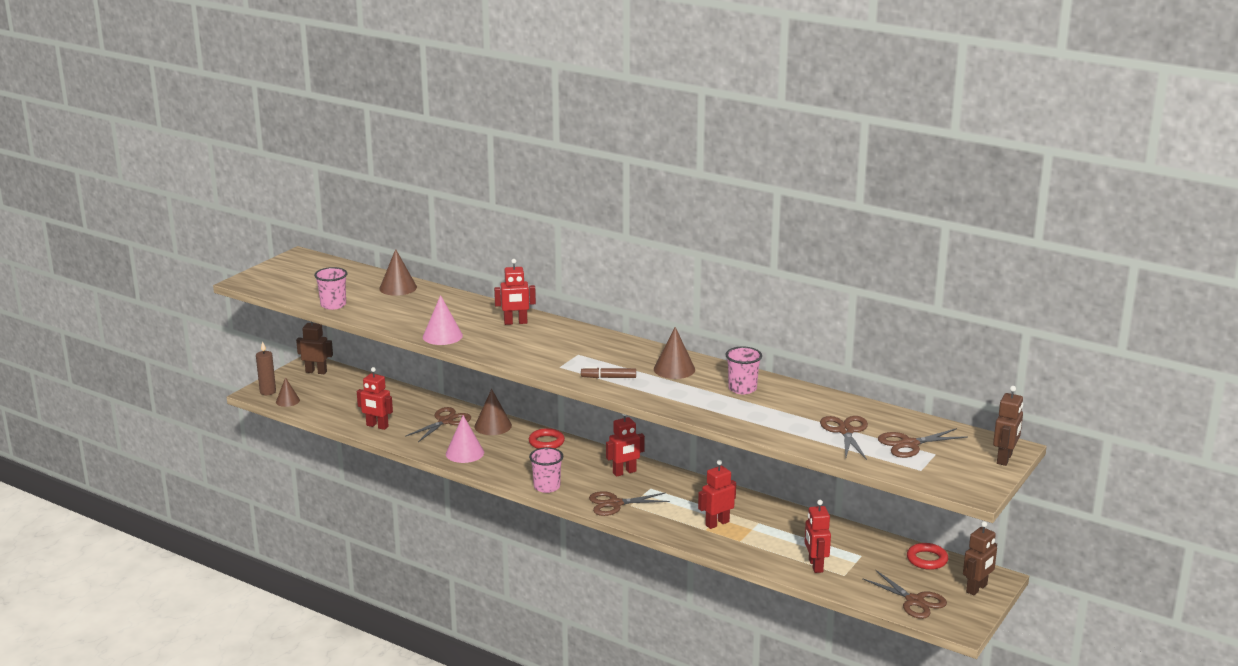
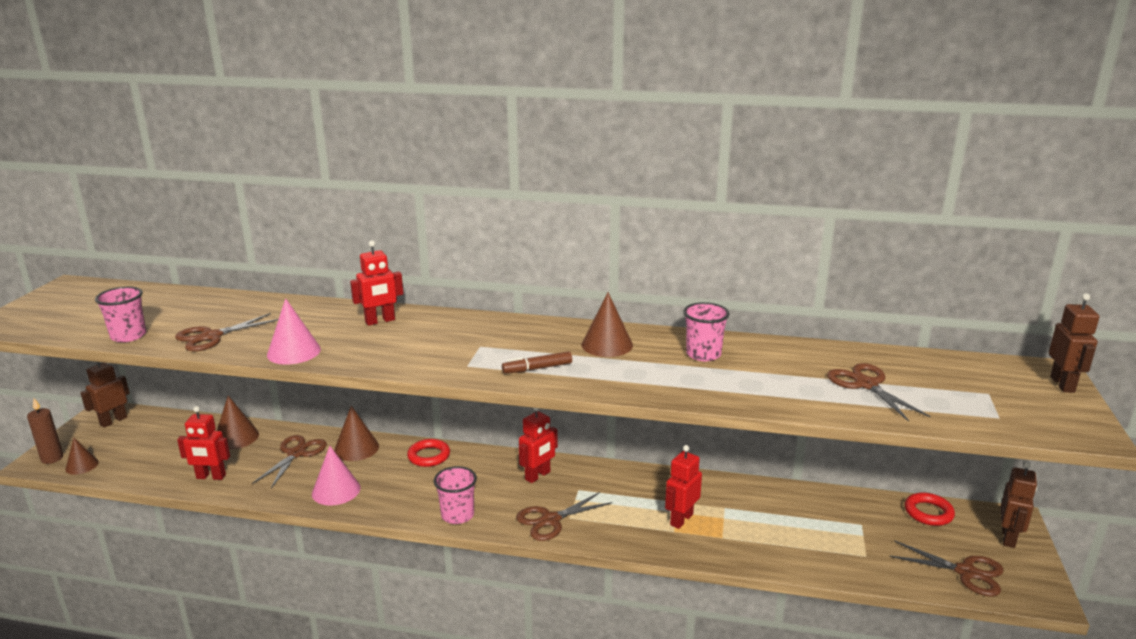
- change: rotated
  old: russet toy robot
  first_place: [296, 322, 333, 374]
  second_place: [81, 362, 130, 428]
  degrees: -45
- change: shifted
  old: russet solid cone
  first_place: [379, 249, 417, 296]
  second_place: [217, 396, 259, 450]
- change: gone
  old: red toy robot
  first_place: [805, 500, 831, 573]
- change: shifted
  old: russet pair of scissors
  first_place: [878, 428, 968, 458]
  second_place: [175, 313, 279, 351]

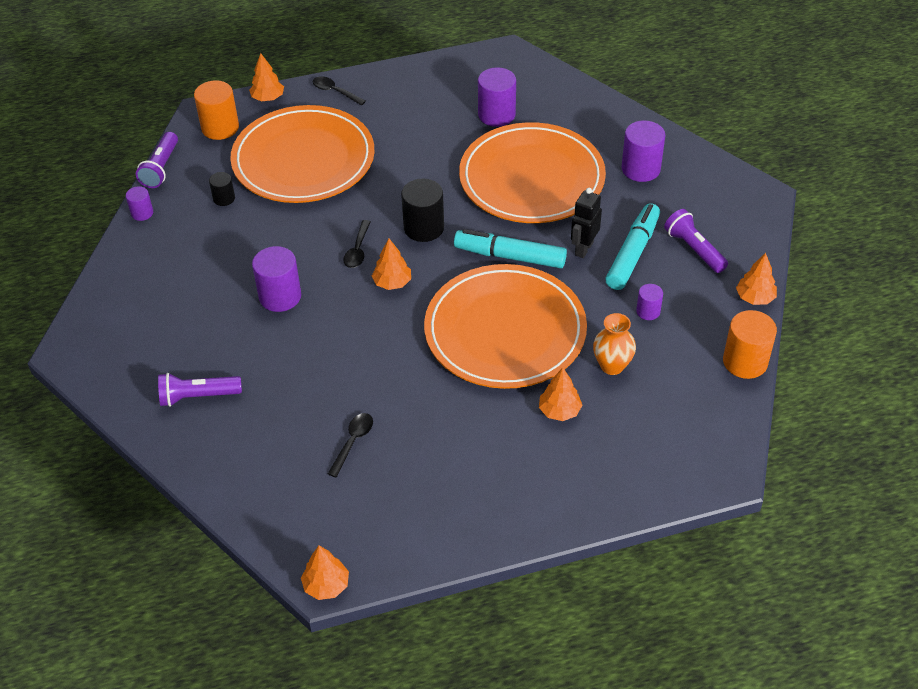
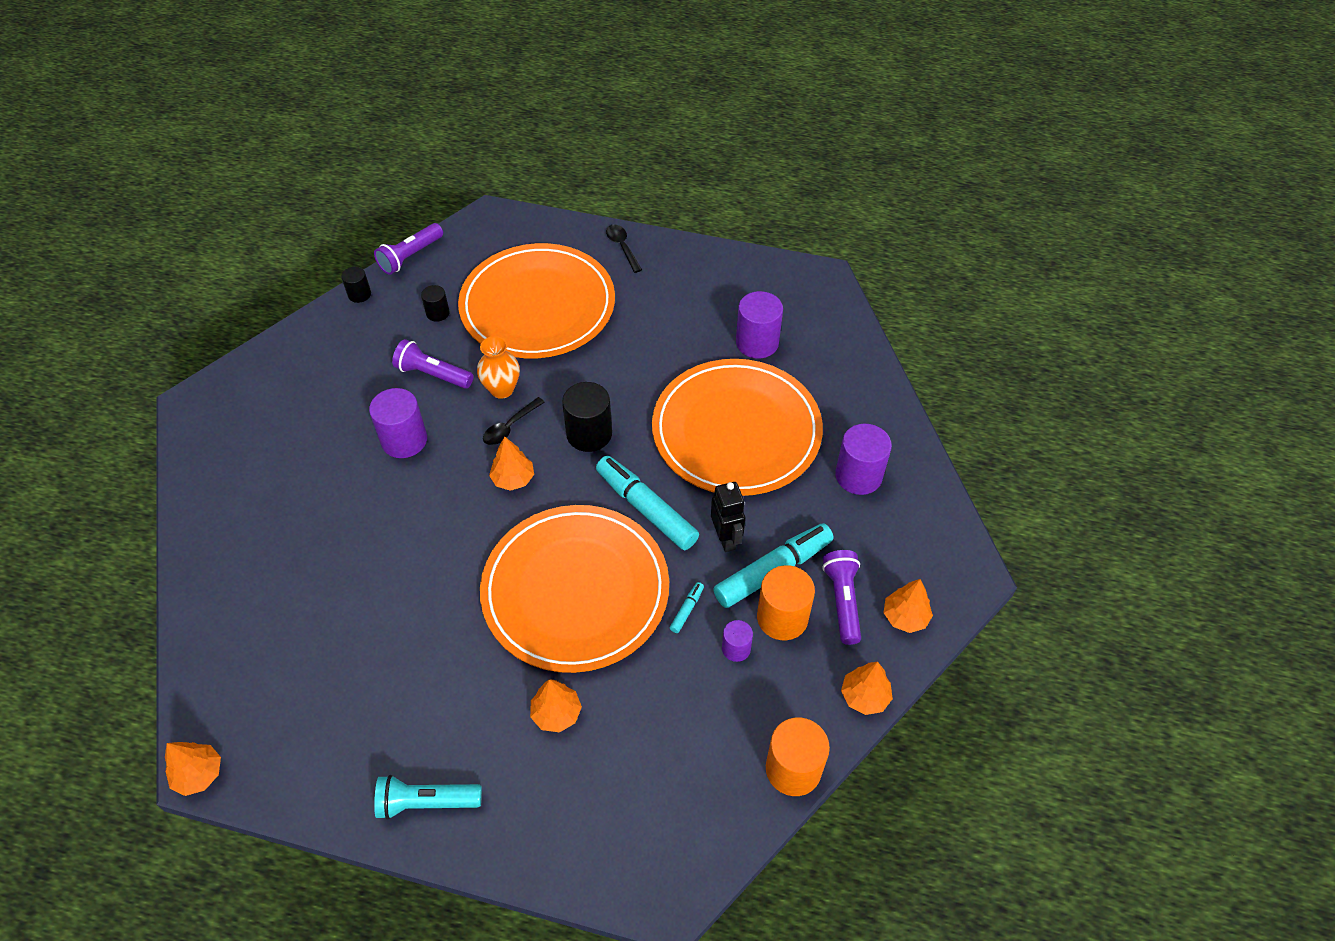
- change: repainted
  old: violet cylinder shape
  new: jet-black cylinder shape
  first_place: [126, 186, 153, 221]
  second_place: [341, 267, 371, 303]
- change: shifted
  old: violet pocket torch
  first_place: [158, 373, 242, 407]
  second_place: [392, 339, 473, 389]
- change: shifted
  old: orange cylinder shape
  first_place: [194, 80, 239, 140]
  second_place: [757, 565, 815, 640]
- change: shifted
  old: orange tree
  first_place: [249, 53, 284, 101]
  second_place: [884, 579, 933, 633]
- change: gone
  old: jet-black teaspoon
  first_place: [328, 413, 373, 477]
- change: rotated
  old: jet-black toy robot
  first_place: [571, 188, 602, 258]
  second_place: [711, 482, 745, 552]
  degrees: 105
- change: shifted
  old: orange tall vase
  first_place: [593, 313, 636, 375]
  second_place: [477, 336, 520, 399]
- change: new
  new: aqua pocket torch
  second_place: [374, 775, 482, 820]
- change: new
  new: aqua felt pen
  second_place: [670, 582, 704, 633]

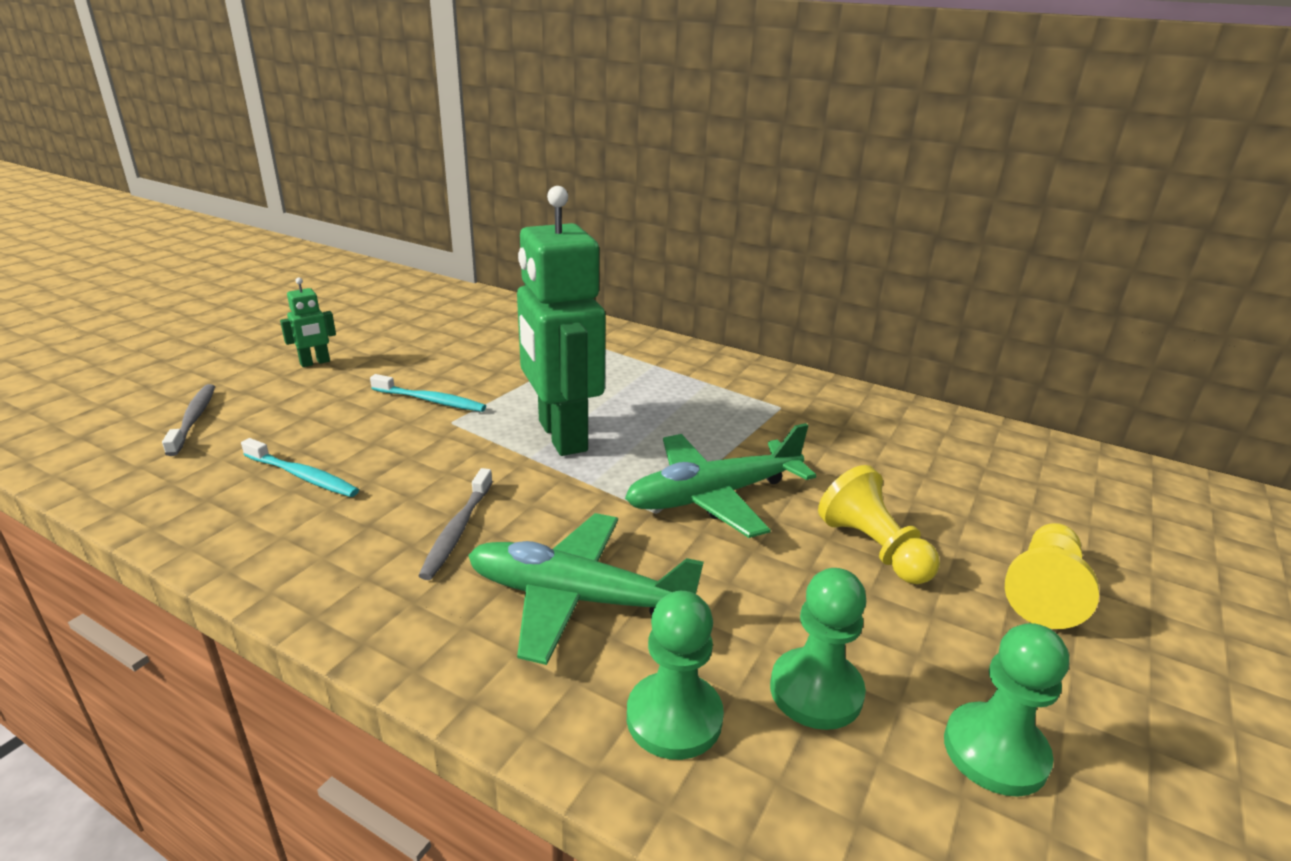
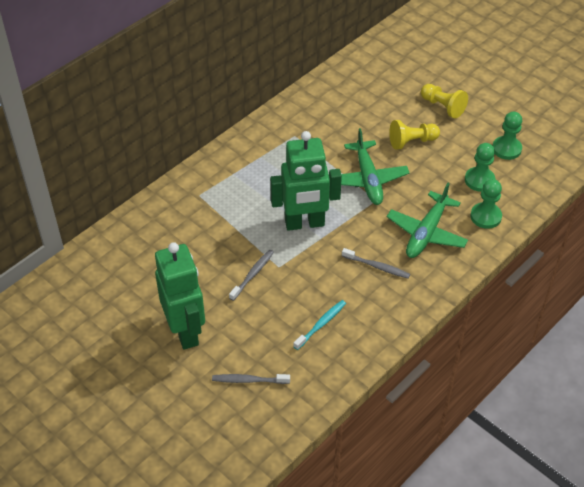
- change: scaled
  old: leaf-green toy robot
  first_place: [280, 277, 336, 367]
  second_place: [155, 242, 205, 350]
  factor: 2.39
- change: repainted
  old: aqua tooth brush
  new: grey tooth brush
  first_place: [370, 374, 486, 412]
  second_place: [229, 250, 274, 301]

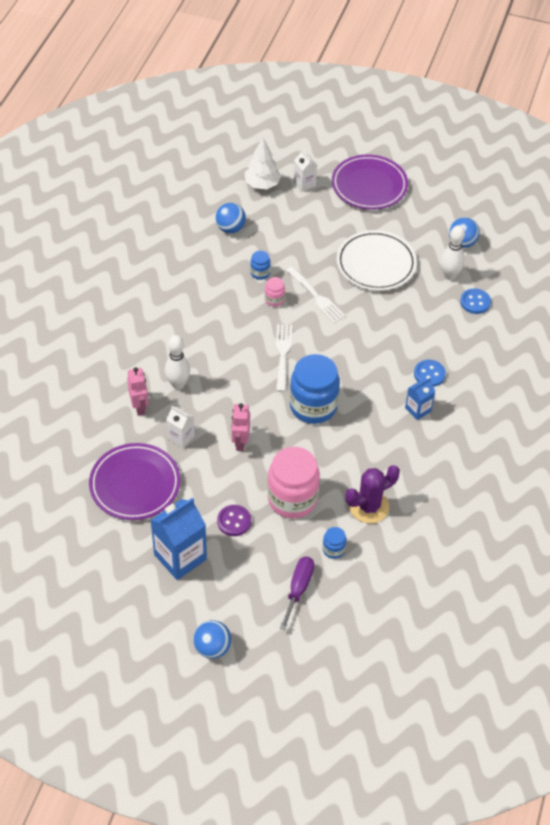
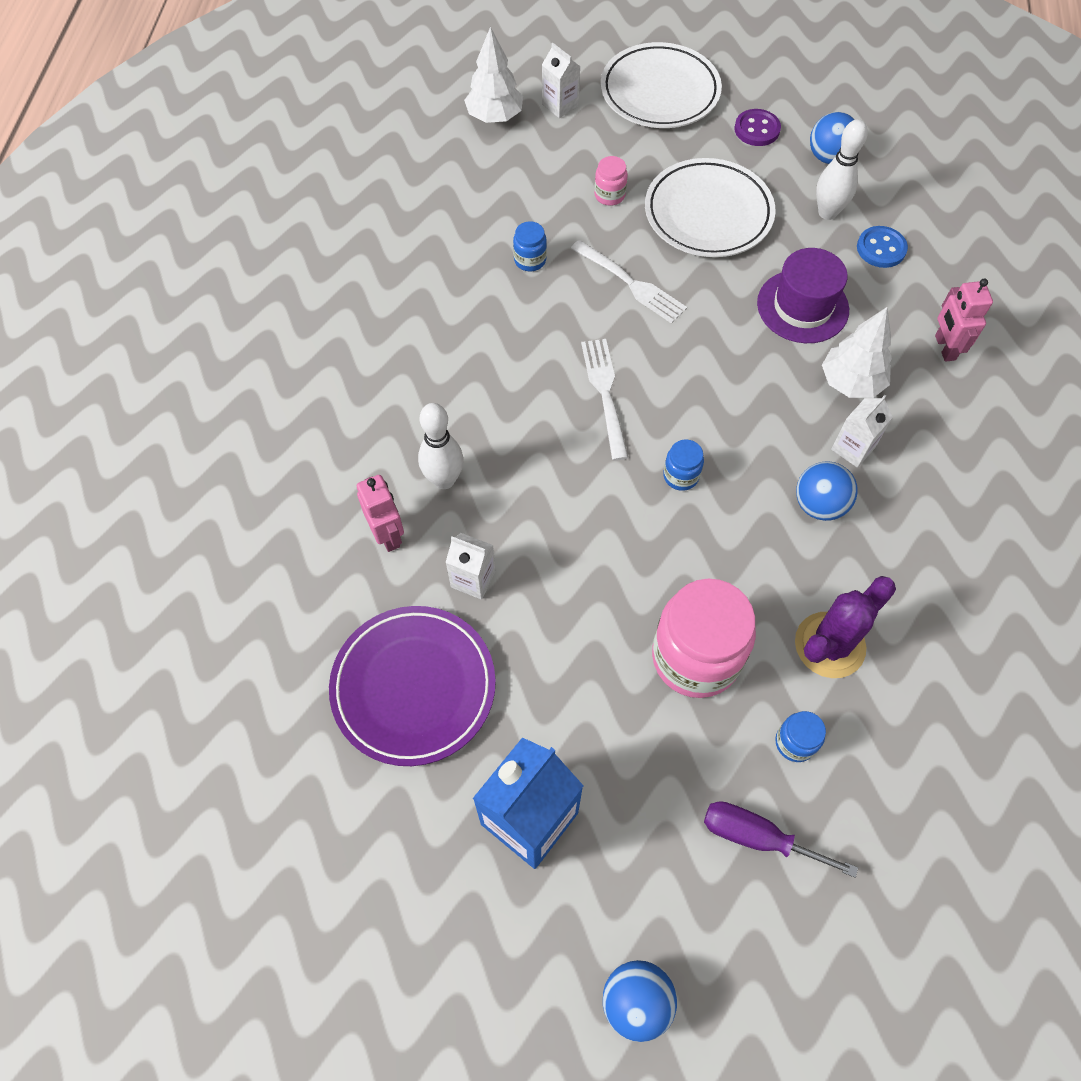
- change: shifted
  old: blue play ball
  first_place: [215, 203, 246, 233]
  second_place: [796, 461, 858, 521]
- change: shifted
  old: violet shirt button
  first_place: [217, 505, 251, 536]
  second_place: [734, 109, 781, 146]
- change: shifted
  old: rose-pink toy robot
  first_place: [232, 403, 250, 451]
  second_place: [935, 279, 993, 361]
- change: shifted
  old: rose-pink jam jar
  first_place: [265, 277, 285, 307]
  second_place: [594, 156, 628, 206]
- change: rotated
  old: violet flat screwdriver
  first_place: [280, 557, 314, 630]
  second_place: [704, 801, 858, 878]
  degrees: -75
- change: scaled
  old: blue jam jar
  first_place: [290, 354, 340, 424]
  second_place: [663, 440, 704, 491]
  factor: 0.44
- change: repainted
  old: violet flat dish
  new: pure white flat dish
  first_place: [332, 155, 408, 210]
  second_place: [601, 42, 722, 128]
- change: repainted
  old: blue carton
  new: pure white carton
  first_place: [405, 378, 435, 420]
  second_place: [831, 395, 893, 468]
- change: swapped
  old: blue shirt button
  new: pure white tree
  first_place: [414, 360, 446, 387]
  second_place: [822, 307, 892, 398]
- change: new
  new: violet tall hat
  second_place: [757, 248, 849, 343]

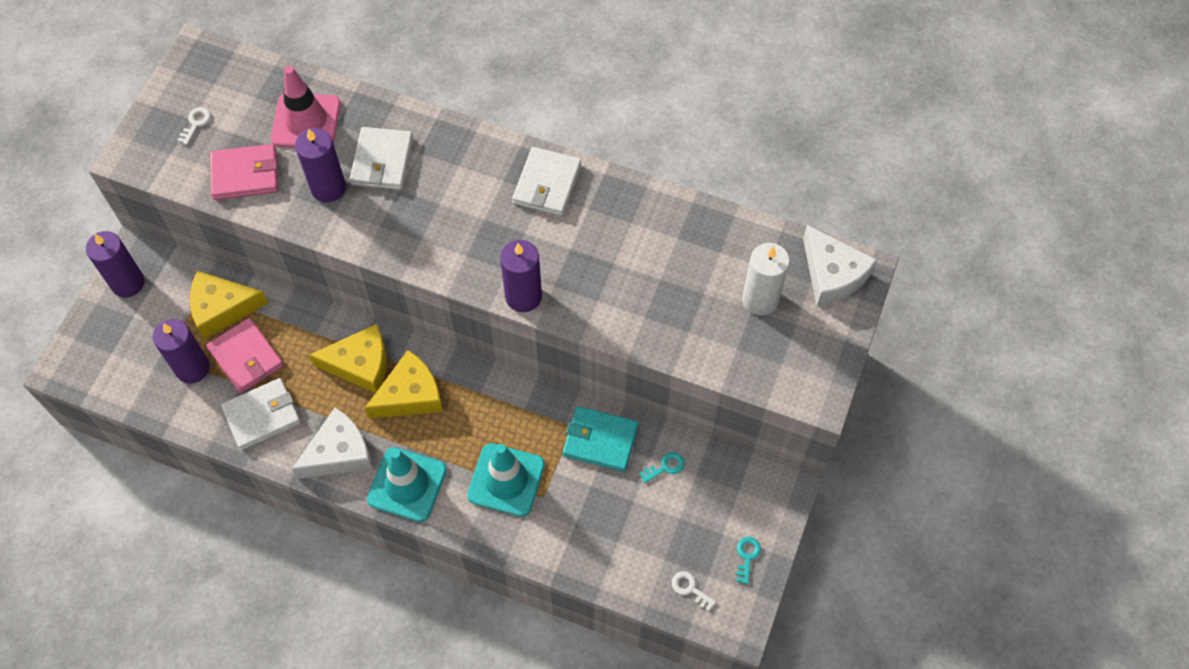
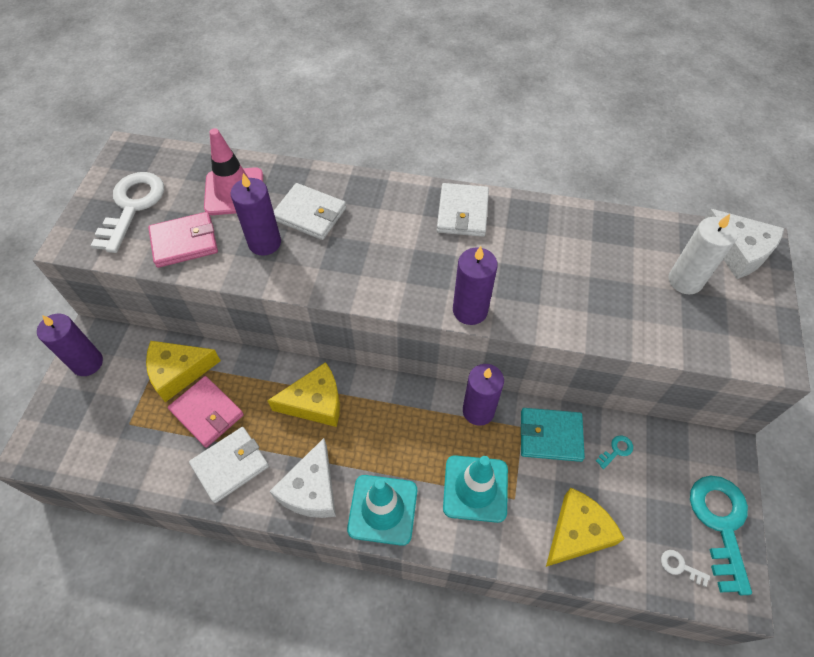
- change: shifted
  old: violet wax candle
  first_place: [153, 319, 210, 383]
  second_place: [463, 364, 504, 426]
- change: scaled
  old: pure white door key
  first_place: [177, 107, 211, 145]
  second_place: [91, 172, 164, 253]
  factor: 2.46
- change: rotated
  old: pure white cheese
  first_place: [291, 408, 373, 479]
  second_place: [270, 438, 336, 518]
  degrees: 150
- change: rotated
  old: pure white wallet
  first_place: [350, 127, 413, 190]
  second_place: [274, 183, 346, 240]
  degrees: -60
- change: shifted
  old: bright yellow cheese
  first_place: [365, 350, 443, 419]
  second_place: [546, 488, 625, 567]
- change: scaled
  old: aqua door key
  first_place: [736, 537, 761, 584]
  second_place: [690, 476, 752, 595]
  factor: 2.46

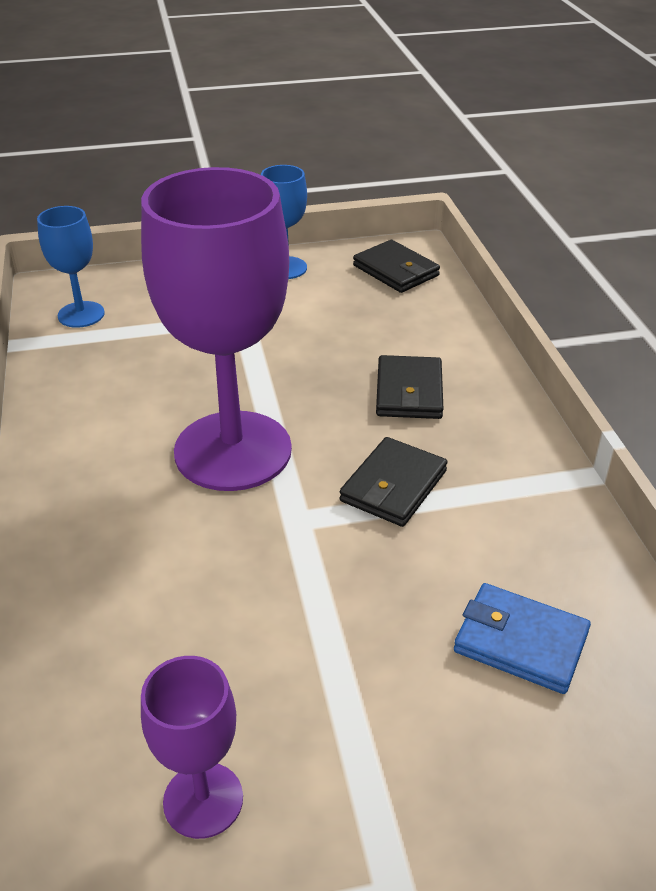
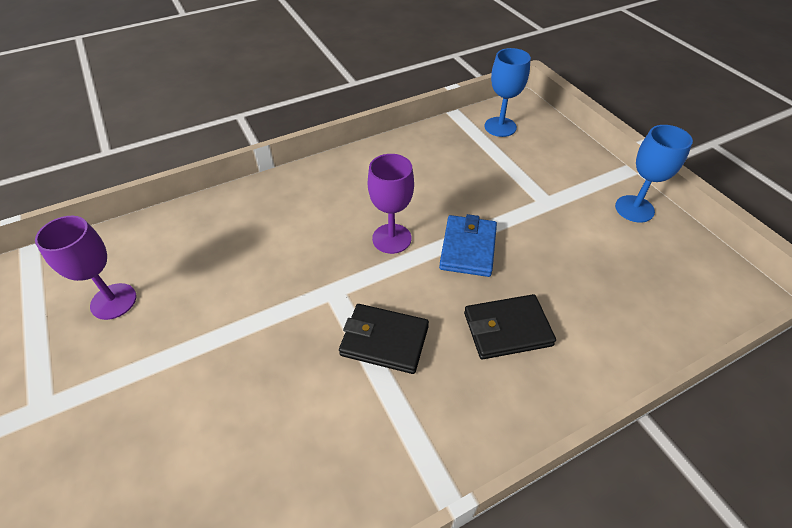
- change: scaled
  old: violet wine glass
  first_place: [141, 167, 292, 491]
  second_place: [368, 154, 414, 254]
  factor: 0.47
- change: gone
  old: jet-black wallet
  first_place: [353, 240, 440, 293]
- change: shifted
  old: blue wallet
  first_place: [454, 583, 591, 694]
  second_place: [439, 214, 497, 277]

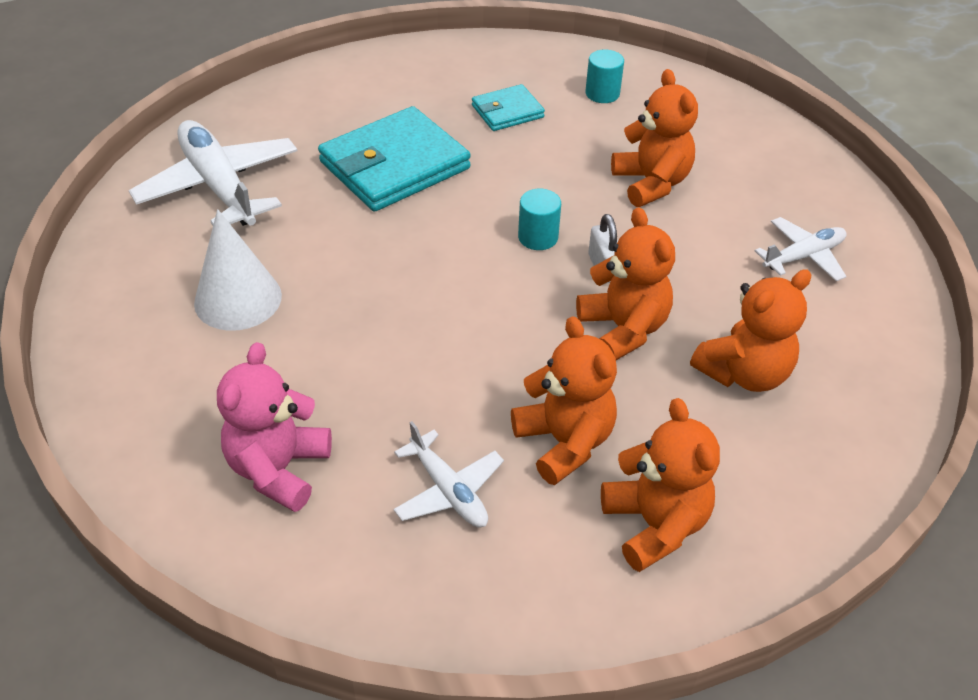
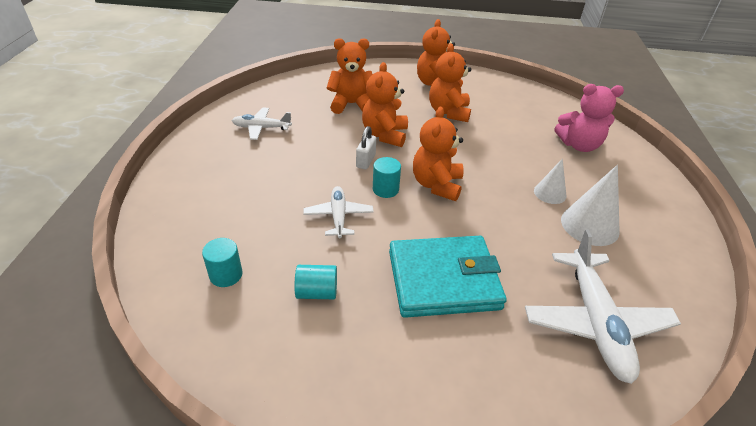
- change: rotated
  old: rose-pink teddy
  first_place: [217, 342, 332, 512]
  second_place: [554, 84, 624, 152]
  degrees: 45
- change: shifted
  old: pure white aeroplane
  first_place: [393, 421, 504, 528]
  second_place: [303, 186, 374, 239]
- change: swapped
  old: aqua wallet
  new: aqua cylinder shape
  first_place: [472, 84, 545, 131]
  second_place: [294, 265, 337, 299]
- change: shifted
  old: orange teddy
  first_place: [611, 69, 698, 207]
  second_place: [413, 107, 464, 201]
- change: new
  new: pure white solid cone
  second_place: [534, 159, 566, 204]

